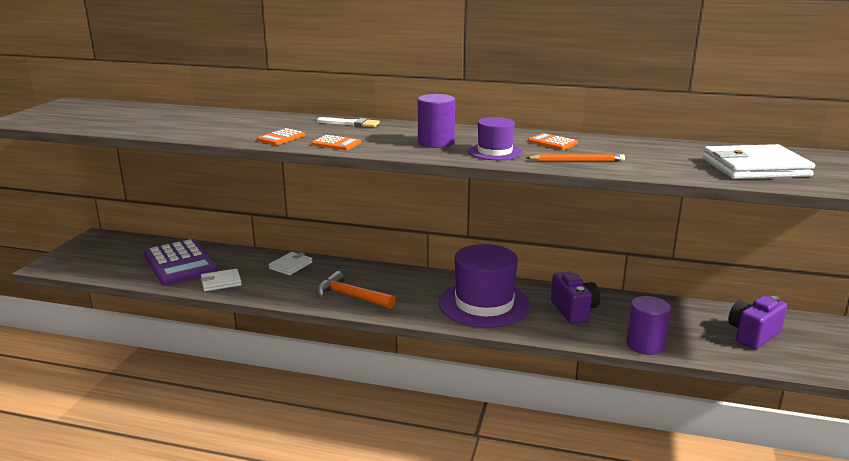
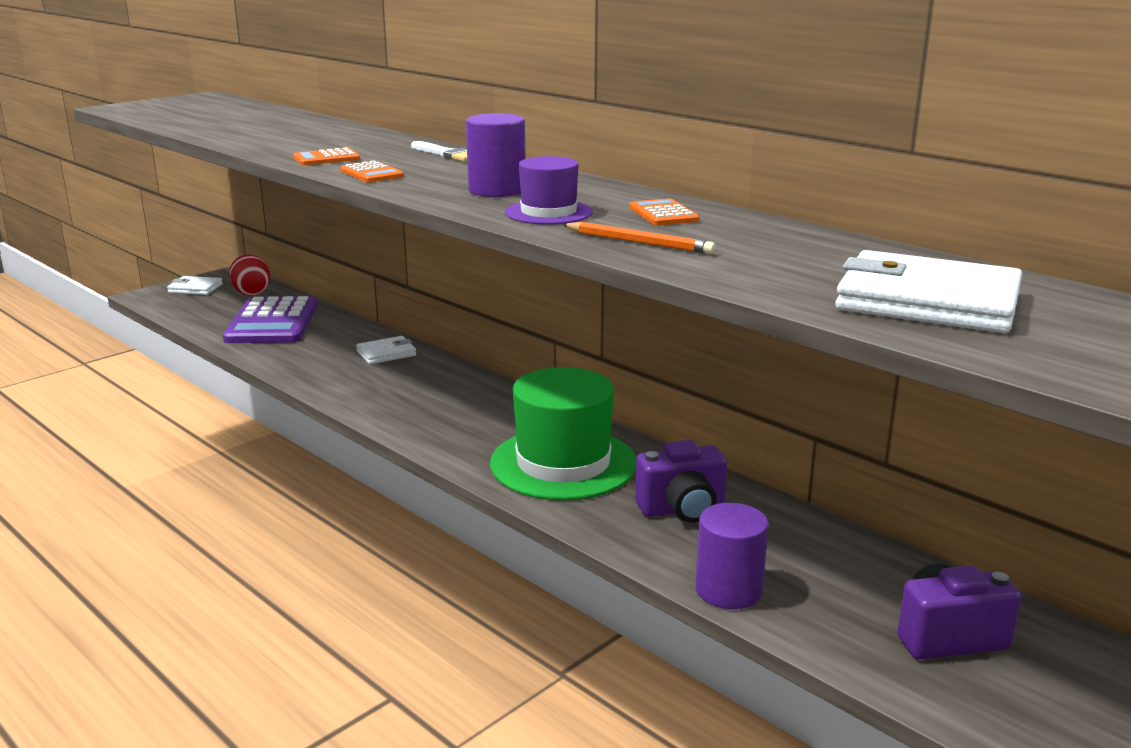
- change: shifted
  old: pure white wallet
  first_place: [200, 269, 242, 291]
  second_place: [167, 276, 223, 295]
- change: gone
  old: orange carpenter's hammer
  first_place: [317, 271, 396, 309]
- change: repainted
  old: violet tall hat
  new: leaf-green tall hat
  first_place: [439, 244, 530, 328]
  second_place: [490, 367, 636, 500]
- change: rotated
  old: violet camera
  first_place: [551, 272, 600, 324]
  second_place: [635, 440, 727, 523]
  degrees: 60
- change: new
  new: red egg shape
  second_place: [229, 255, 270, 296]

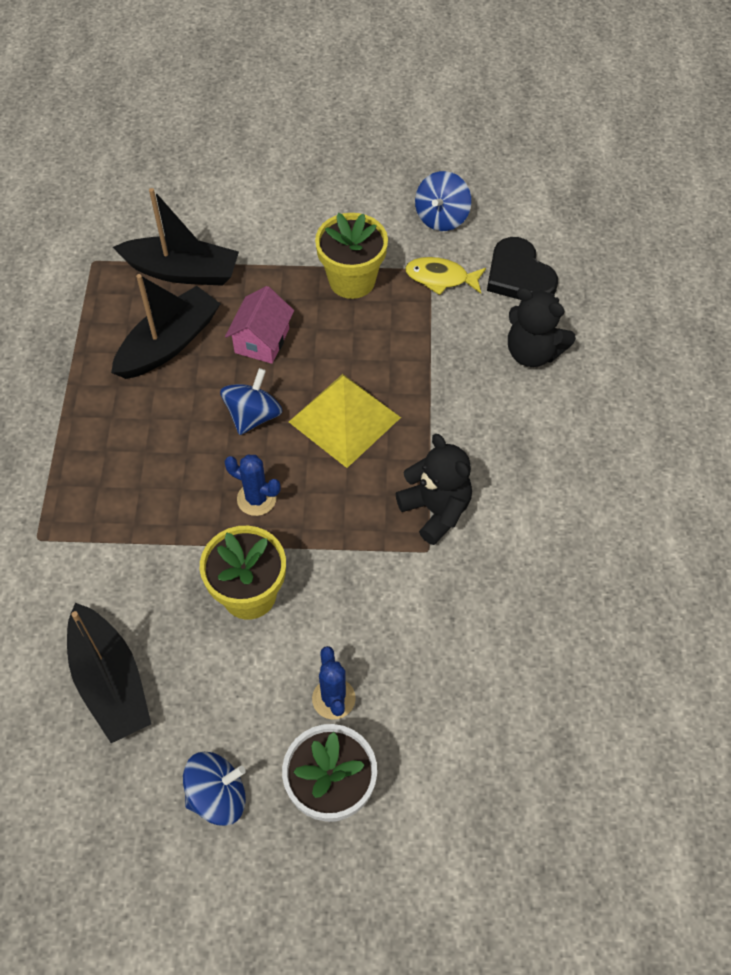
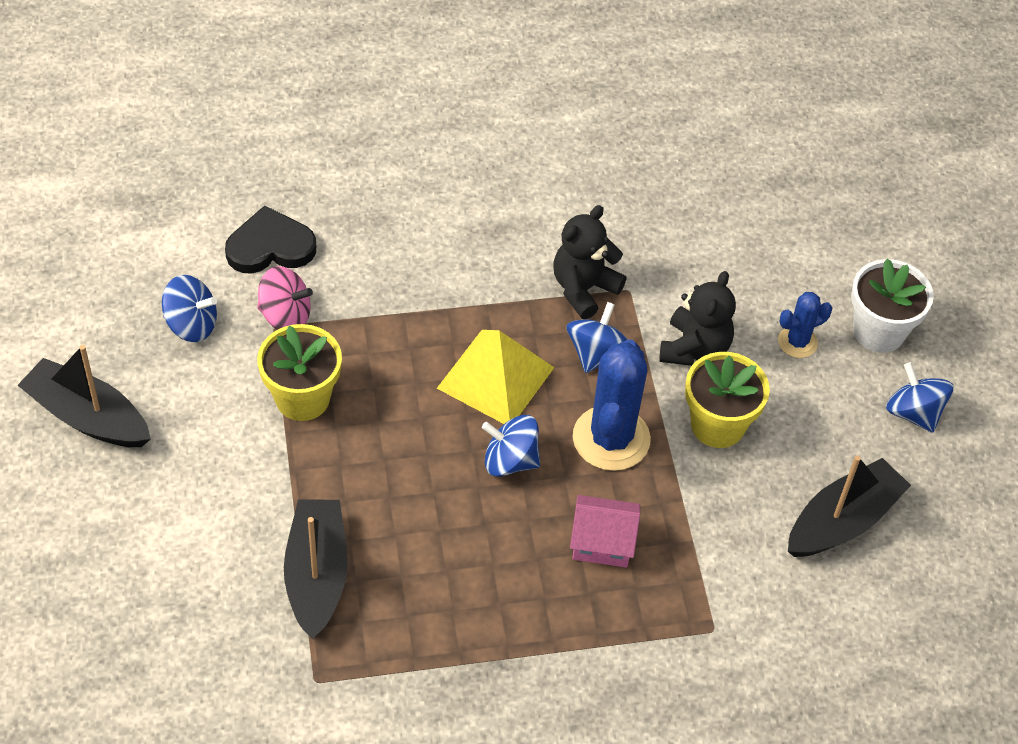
- change: shifted
  old: jet-black toy boat
  first_place: [111, 274, 221, 379]
  second_place: [17, 345, 151, 447]
- change: shifted
  old: rose-pink house
  first_place: [225, 286, 294, 364]
  second_place: [570, 495, 640, 568]
- change: scaled
  old: blue prickly plant
  first_place: [225, 455, 281, 516]
  second_place: [573, 339, 651, 471]
  factor: 1.88
- change: swapped
  old: bright yellow fish figure
  new: rose-pink toy top
  first_place: [405, 257, 486, 295]
  second_place: [257, 266, 313, 330]
- change: rotated
  old: jet-black love heart
  first_place: [487, 237, 558, 300]
  second_place: [225, 205, 316, 274]
  degrees: -150
- change: shifted
  old: jet-black teddy
  first_place: [508, 287, 576, 367]
  second_place: [659, 271, 736, 366]
- change: new
  new: blue toy top
  second_place: [566, 302, 628, 373]

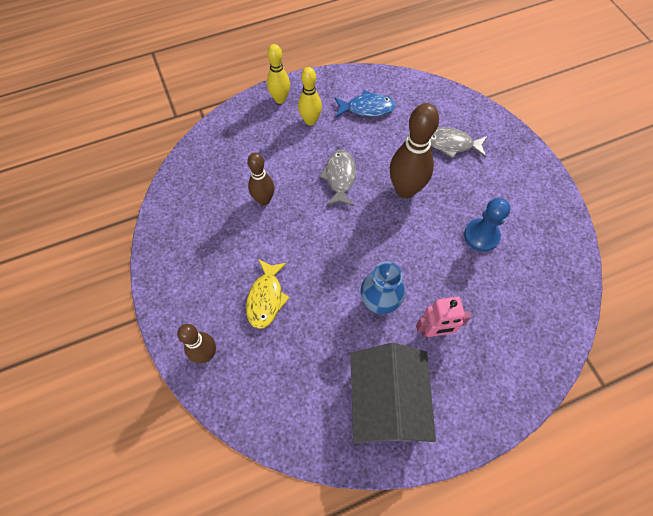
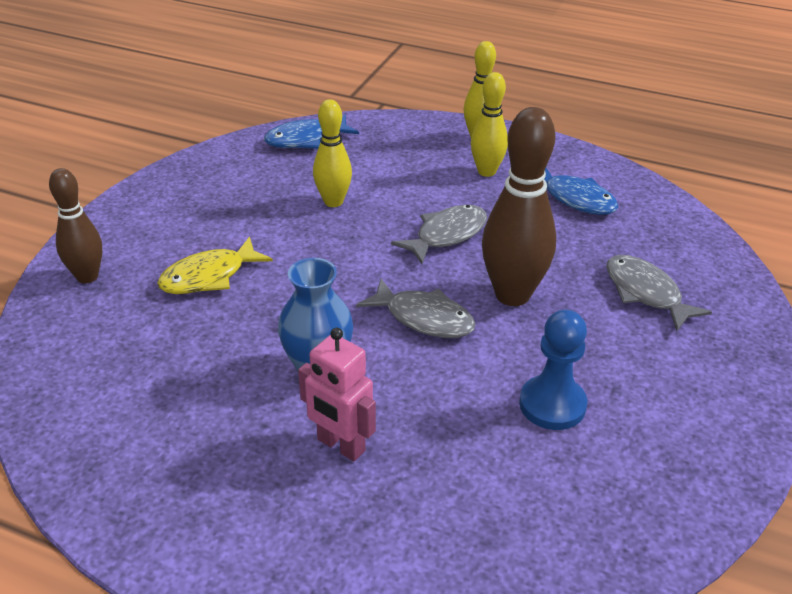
- change: repainted
  old: russet skittle
  new: bright yellow skittle
  first_place: [247, 152, 274, 205]
  second_place: [313, 99, 352, 207]
- change: gone
  old: grey house
  first_place: [350, 343, 436, 443]
- change: new
  new: blue fish figure
  second_place: [264, 115, 359, 149]
- change: new
  new: grey fish figure
  second_place: [356, 279, 476, 338]

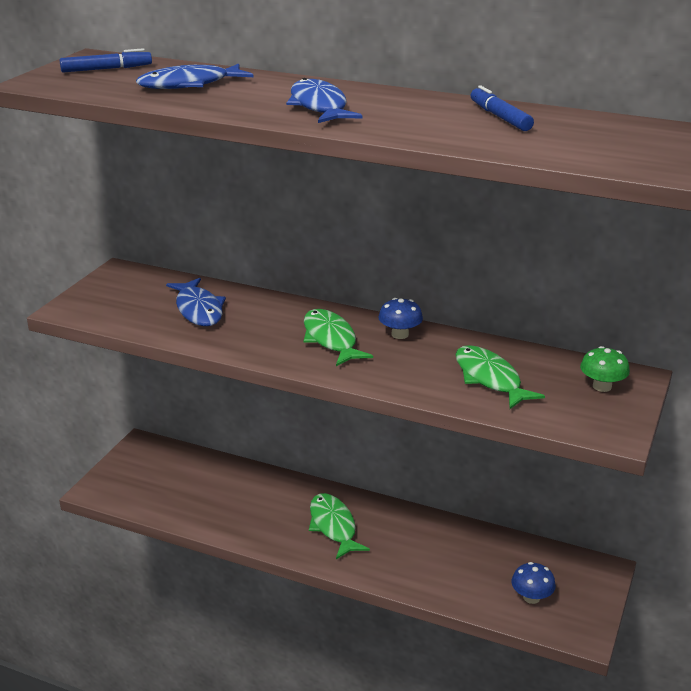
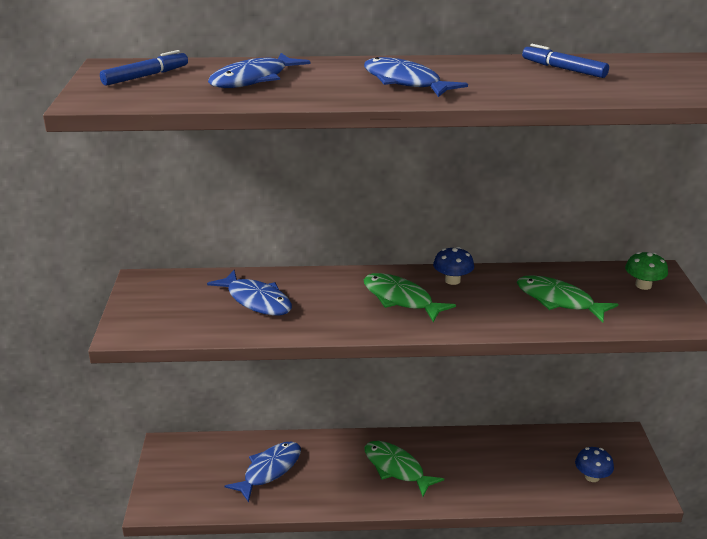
- change: new
  new: blue fish figure
  second_place: [225, 442, 301, 503]

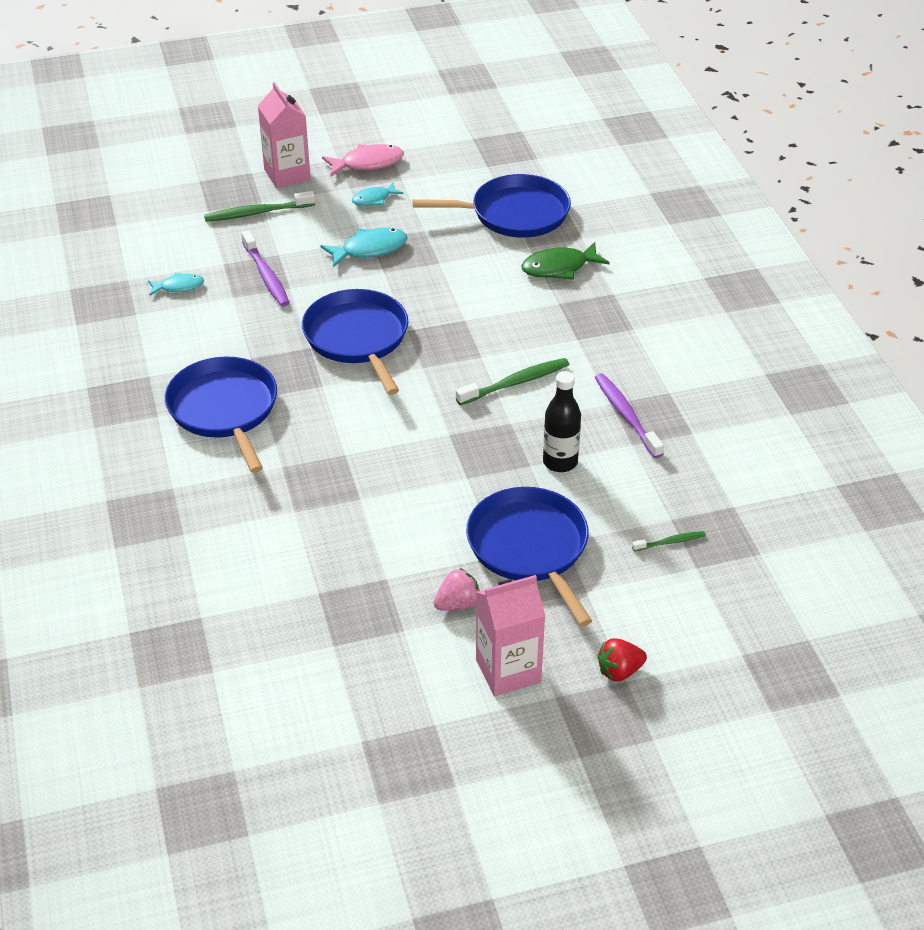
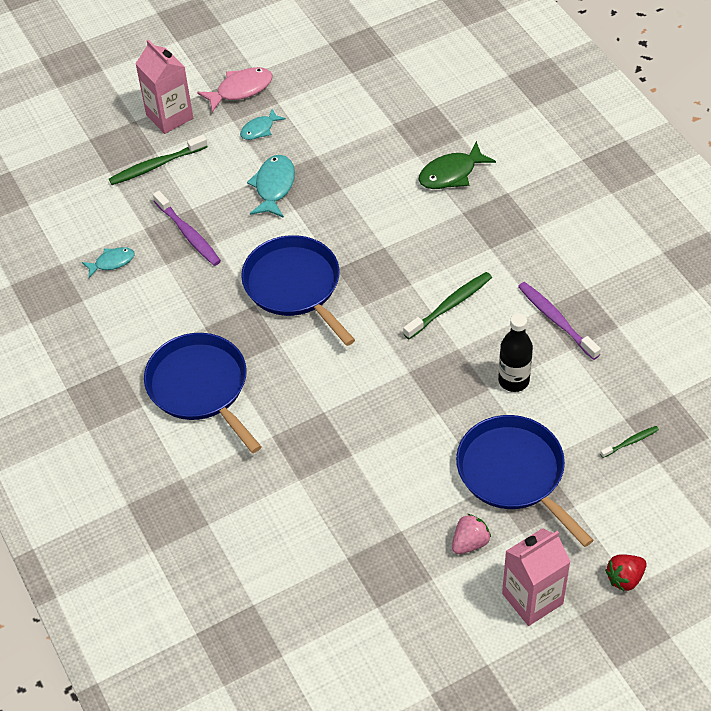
- change: rotated
  old: aqua fish figure
  first_place: [321, 228, 408, 267]
  second_place: [247, 155, 295, 218]
  degrees: -45
- change: gone
  old: blue skillet
  first_place: [412, 174, 571, 238]

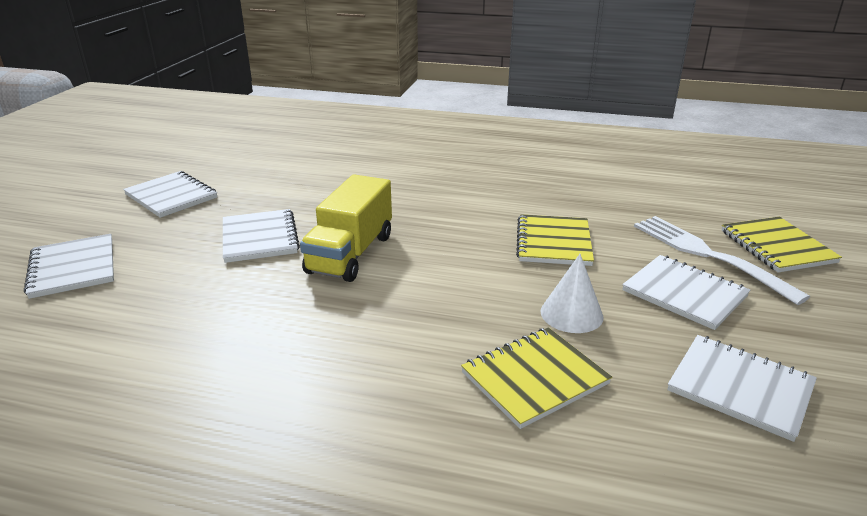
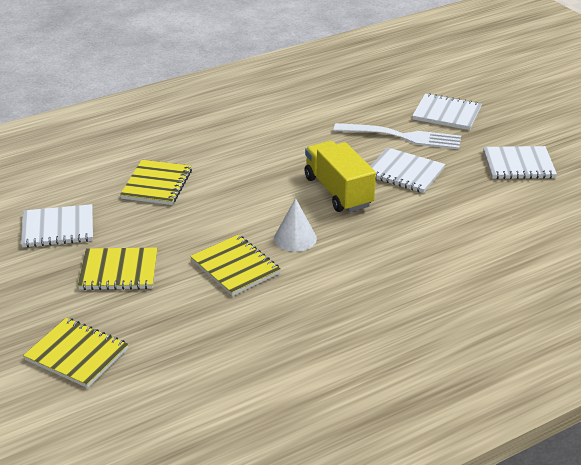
- change: shifted
  old: pure white solid cone
  first_place: [540, 254, 603, 333]
  second_place: [274, 198, 317, 252]
- change: repainted
  old: pure white notepad
  new: bright yellow notepad
  first_place: [622, 255, 750, 330]
  second_place: [78, 248, 158, 290]
- change: shifted
  old: pure white fork
  first_place: [634, 216, 810, 305]
  second_place: [333, 123, 461, 149]

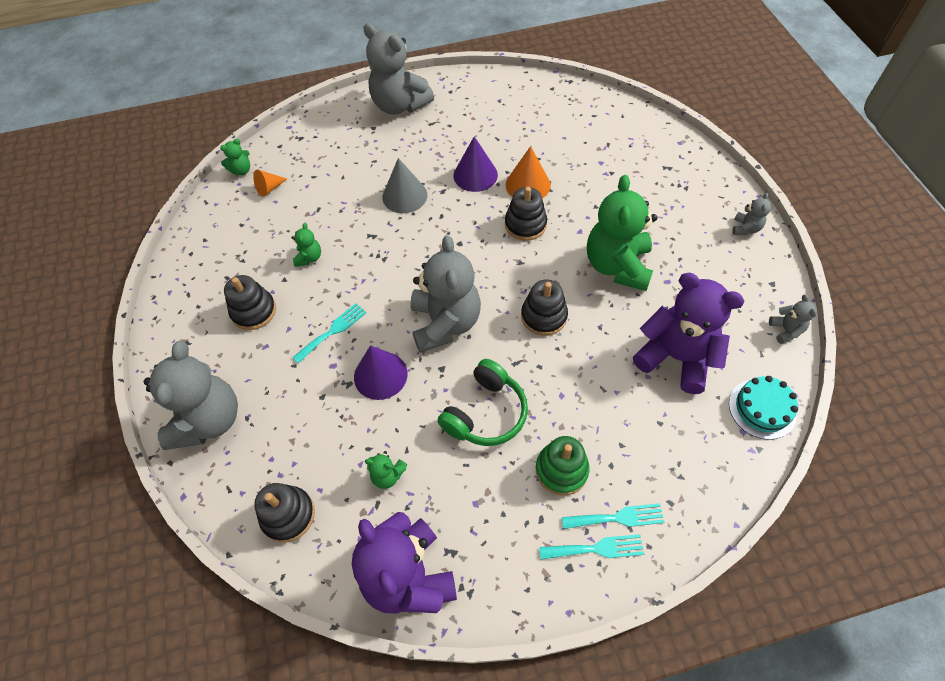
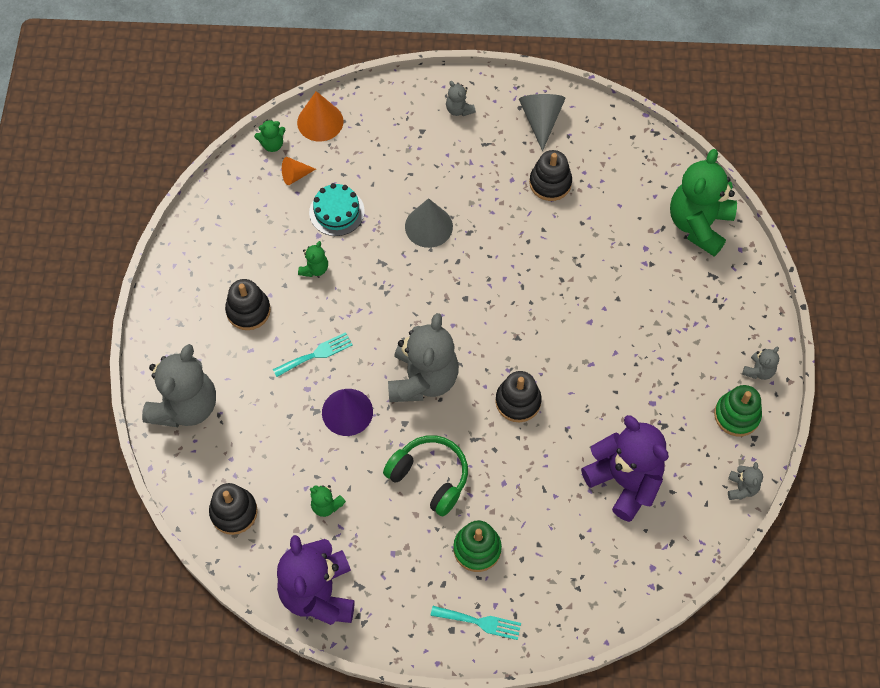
- change: scaled
  old: grey teddy
  first_place: [363, 23, 434, 115]
  second_place: [446, 81, 476, 116]
  factor: 0.43
- change: rotated
  old: leaf-green over-ear headphones
  first_place: [437, 359, 528, 446]
  second_place: [383, 435, 468, 516]
  degrees: -105
- change: gone
  old: violet solid cone
  first_place: [454, 136, 498, 192]
- change: shifted
  old: jet-black stacking rings
  first_place: [505, 187, 547, 241]
  second_place: [529, 150, 572, 201]
- change: shifted
  old: orange solid cone
  first_place: [506, 146, 551, 198]
  second_place: [297, 91, 343, 141]
- change: gone
  old: aqua fork
  first_place: [562, 503, 665, 529]
- change: shifted
  old: leaf-green teddy
  first_place: [587, 175, 658, 291]
  second_place: [670, 149, 737, 256]
- change: shifted
  old: aqua gateau
  first_place: [729, 376, 798, 440]
  second_place: [309, 183, 365, 236]
- change: new
  new: grey solid cone
  second_place: [519, 94, 566, 151]
- change: new
  new: leaf-green stacking rings
  second_place: [714, 385, 762, 436]

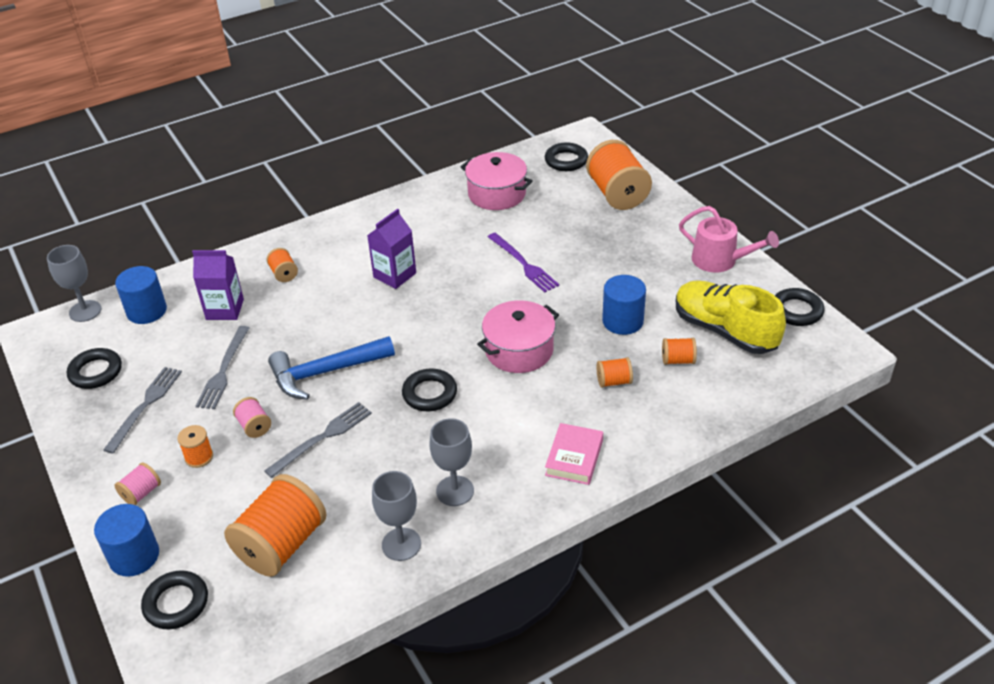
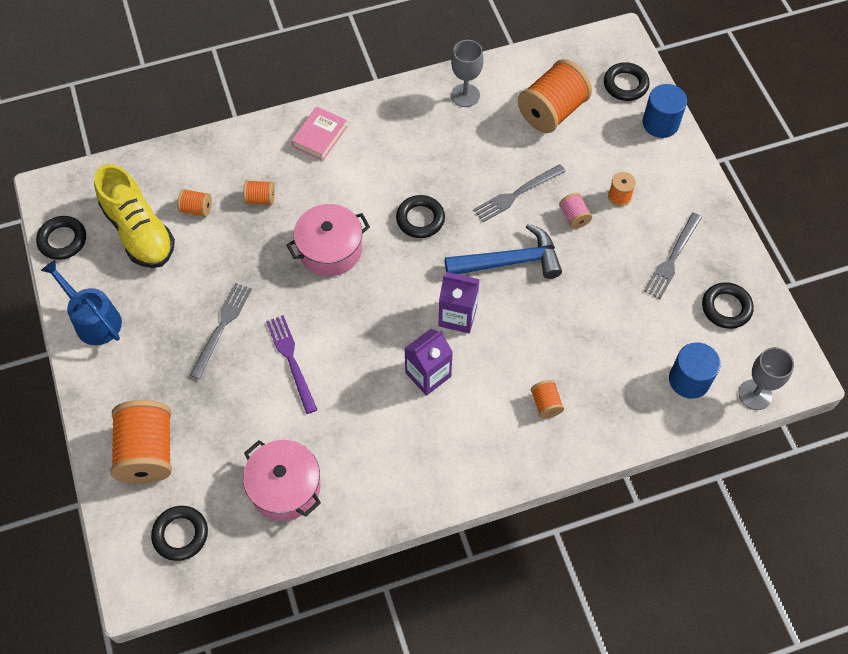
- change: gone
  old: rose-pink bobbin
  first_place: [114, 462, 161, 505]
- change: shifted
  old: violet carton
  first_place: [192, 250, 244, 320]
  second_place: [439, 272, 480, 333]
- change: shifted
  old: grey fork
  first_place: [196, 326, 249, 409]
  second_place: [190, 283, 252, 379]
- change: gone
  old: grey wine glass
  first_place: [429, 418, 474, 506]
- change: gone
  old: blue cylinder shape
  first_place: [602, 275, 646, 335]
- change: repainted
  old: rose-pink watering can
  new: blue watering can
  first_place: [679, 206, 779, 273]
  second_place: [41, 260, 122, 345]

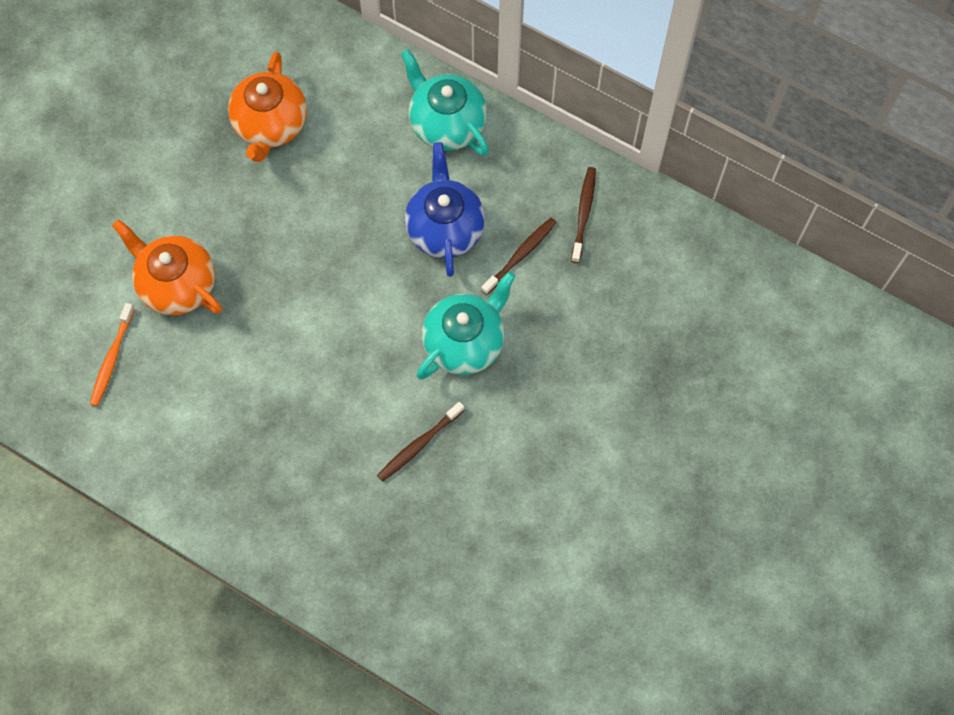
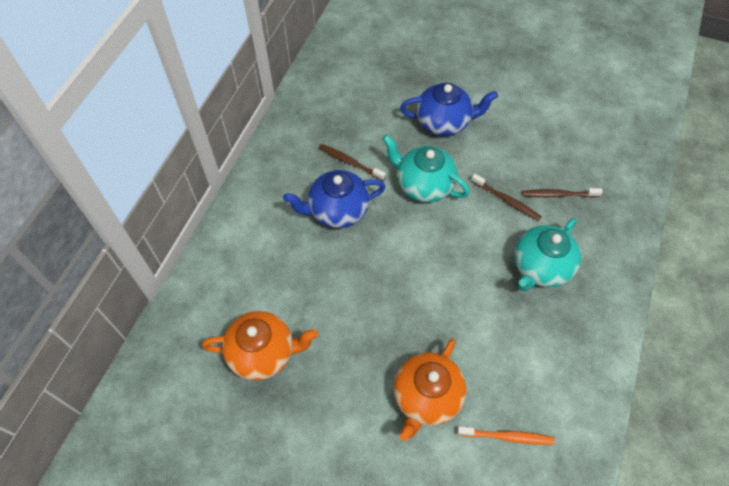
- change: shifted
  old: aqua tea pot
  first_place: [401, 49, 489, 156]
  second_place: [514, 218, 581, 291]
- change: shifted
  old: russet tooth brush
  first_place: [571, 167, 596, 263]
  second_place: [521, 188, 603, 197]
- change: new
  new: blue tea pot
  second_place: [400, 83, 498, 136]

